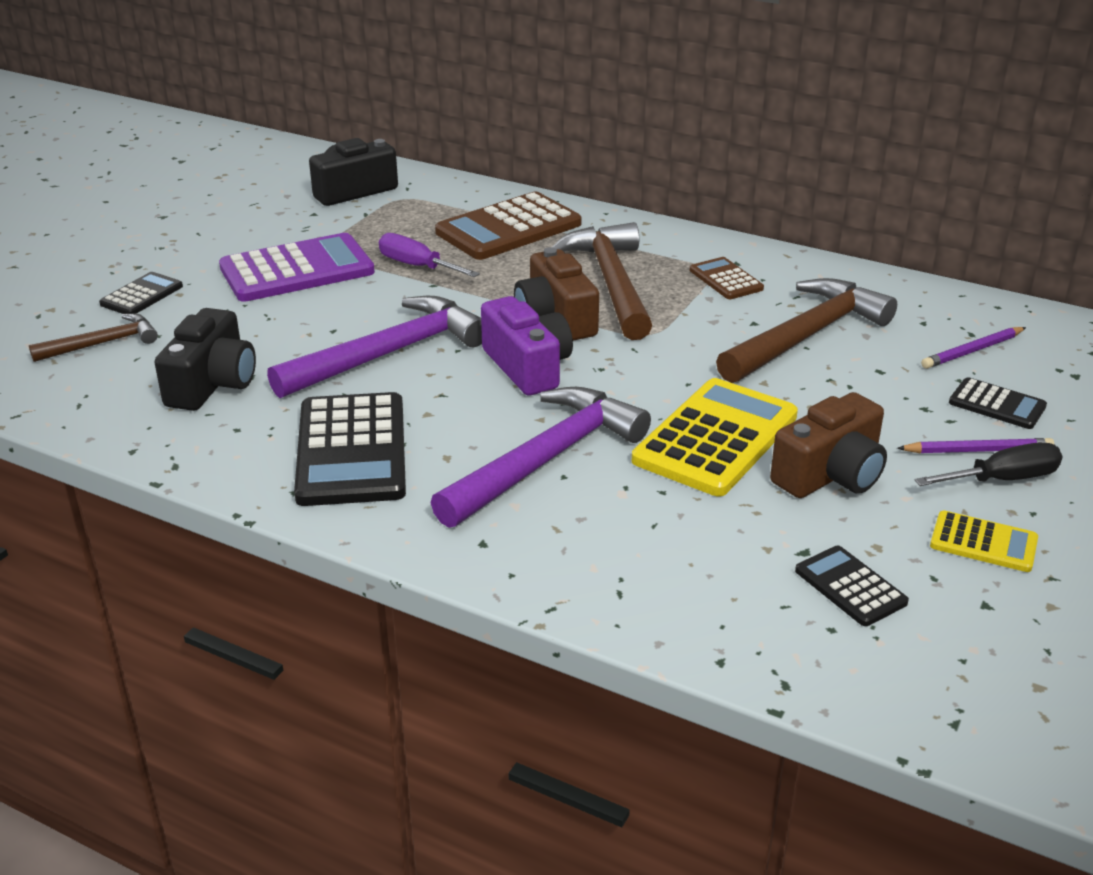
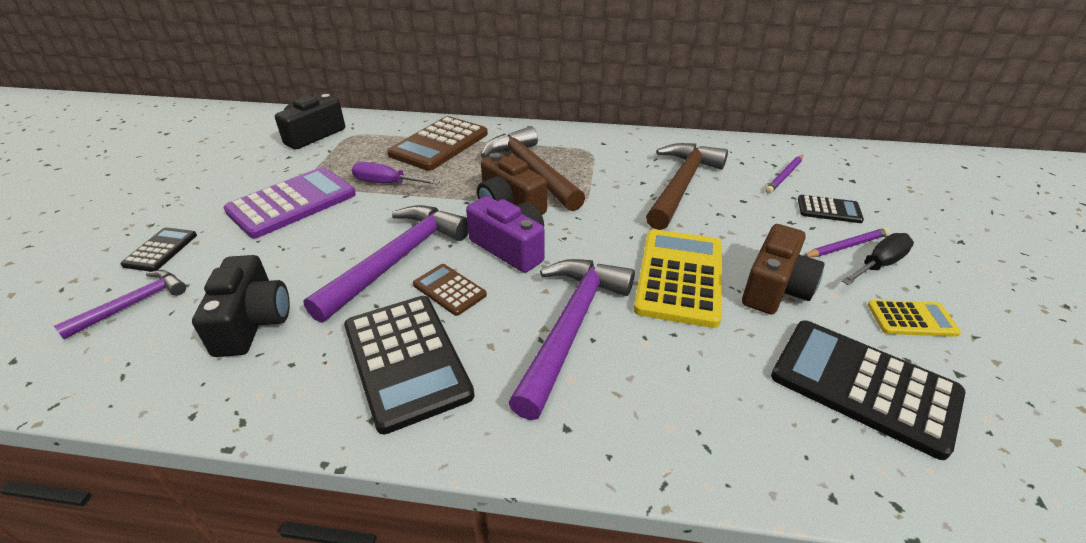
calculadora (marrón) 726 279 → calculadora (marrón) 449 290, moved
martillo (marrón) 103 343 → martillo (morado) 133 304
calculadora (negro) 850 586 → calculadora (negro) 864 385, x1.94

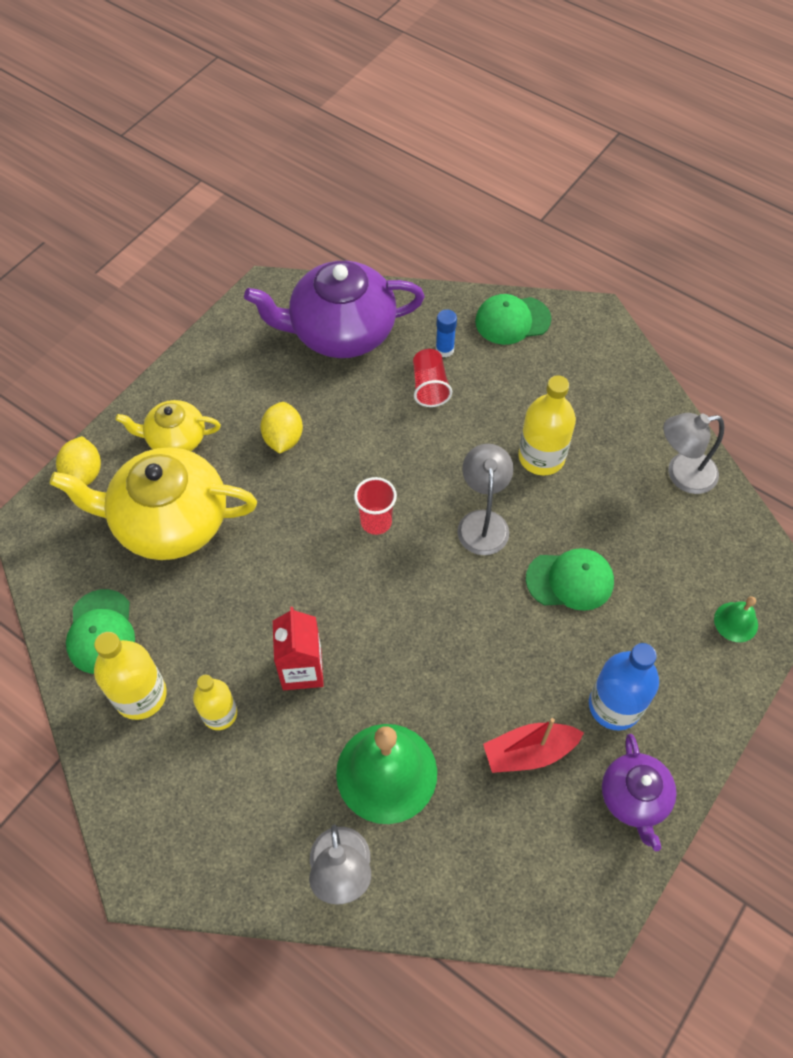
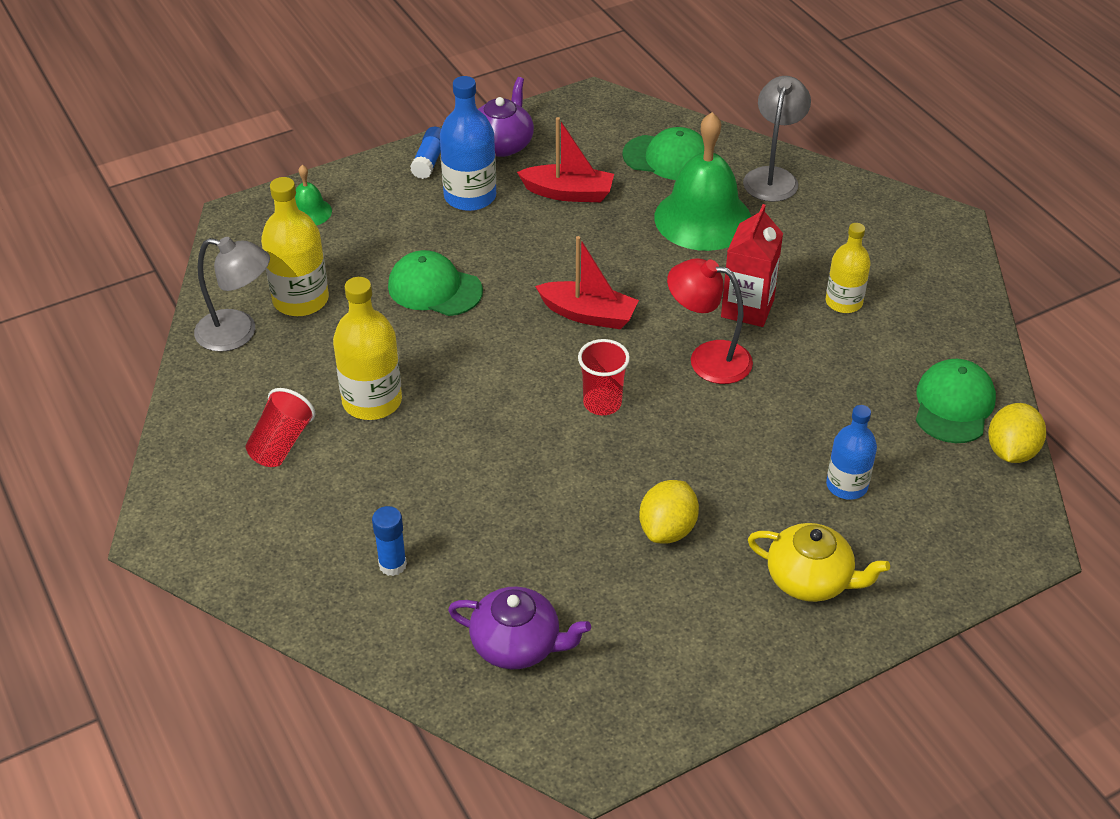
tetera (morado) 341 332 → tetera (morado) 517 645, x0.54
gorra (verde) 512 320 → gorra (verde) 667 157, moved
vaso (rojo) 429 387 → vaso (rojo) 281 444, moved
limón (amarillo) 84 474 → limón (amarillo) 1011 451, moved
lámpara (gris) 482 522 → -
tetera (amarillo) 169 521 → botella (azul) 846 485
botella (amarillo) 140 695 → botella (amarillo) 300 300, moved
- → barra de pegamento (azul) 429 161
- → barco (rojo) 588 314
- → lámpara (rojo) 707 359

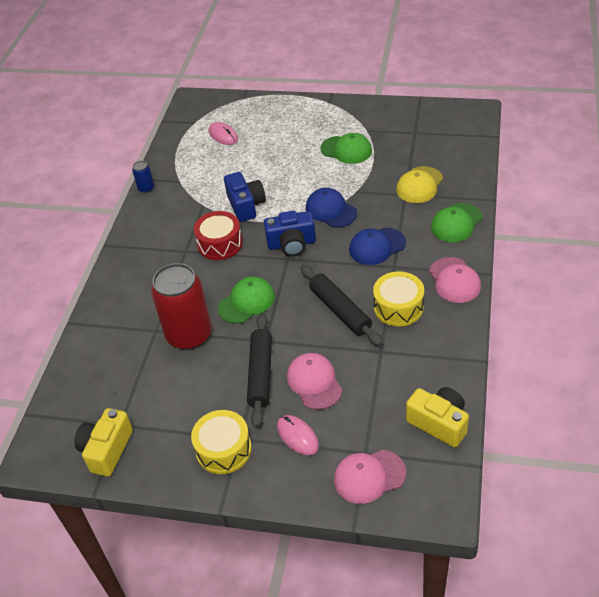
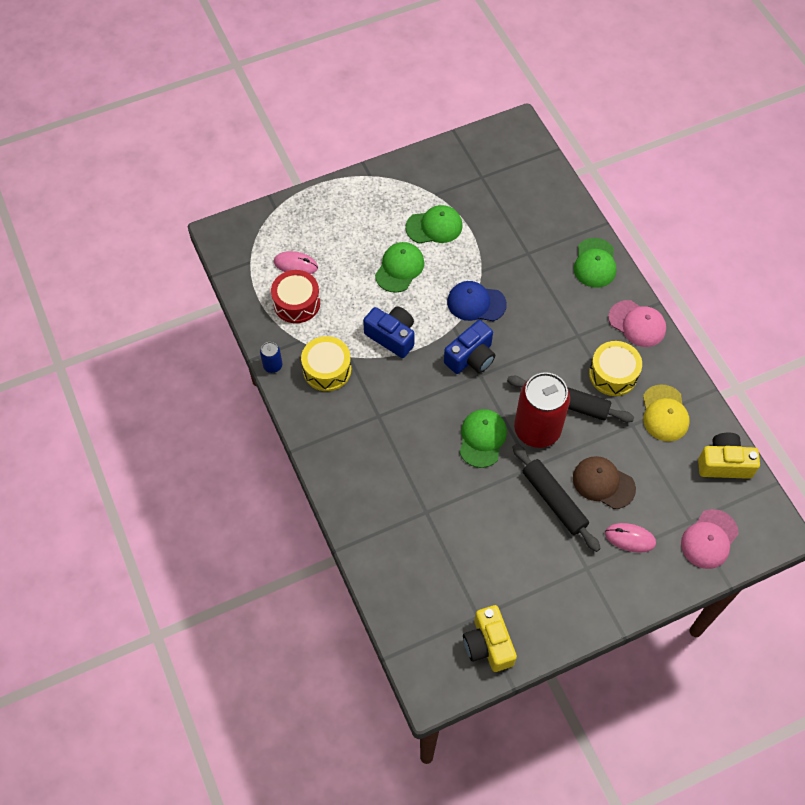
gorra (amarillo) 419 185 → gorra (amarillo) 664 413, moved
tambor (rojo) 220 244 → tambor (rojo) 296 303, moved
gorra (azul) 377 246 → -
lata (rojo) 189 335 → lata (rojo) 537 429, moved
gorra (rosa) 314 382 → gorra (marrón) 603 483
tambor (amarillo) 223 449 → tambor (amarillo) 327 370, moved
- → gorra (verde) 399 268

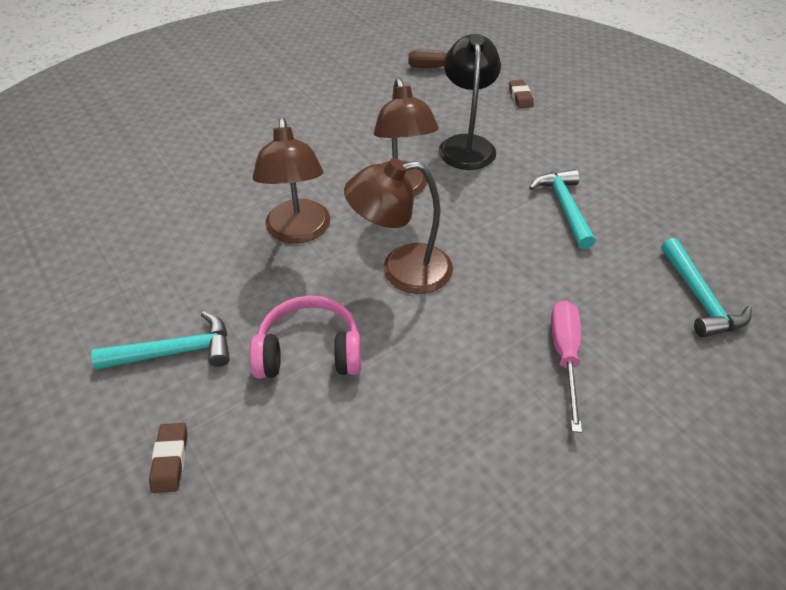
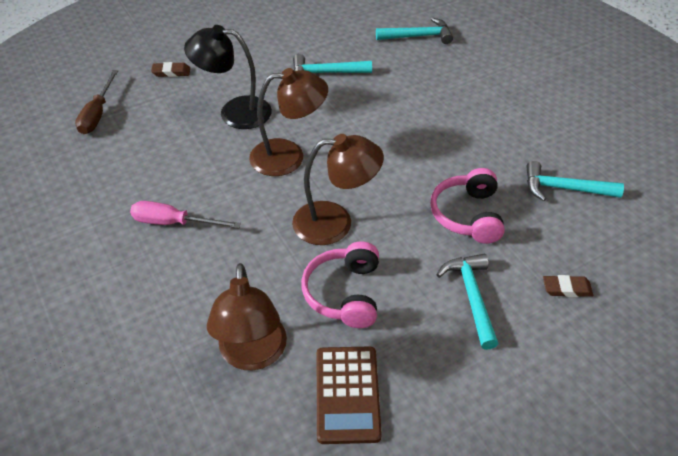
lámpara (marrón) 402 270 → lámpara (marrón) 252 355, moved
destornillador (rosa) 565 356 → destornillador (rosa) 174 223, moved
- → martillo (turquesa) 564 188
- → auriculares (rosa) 344 293
- → calculadora (marrón) 347 394

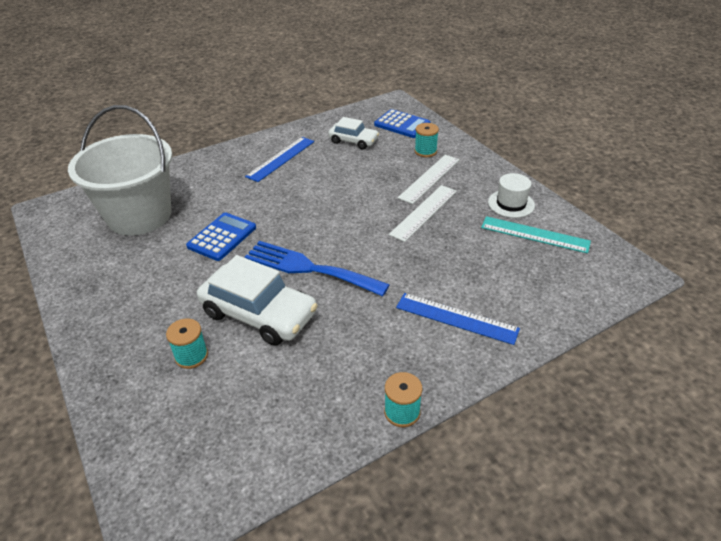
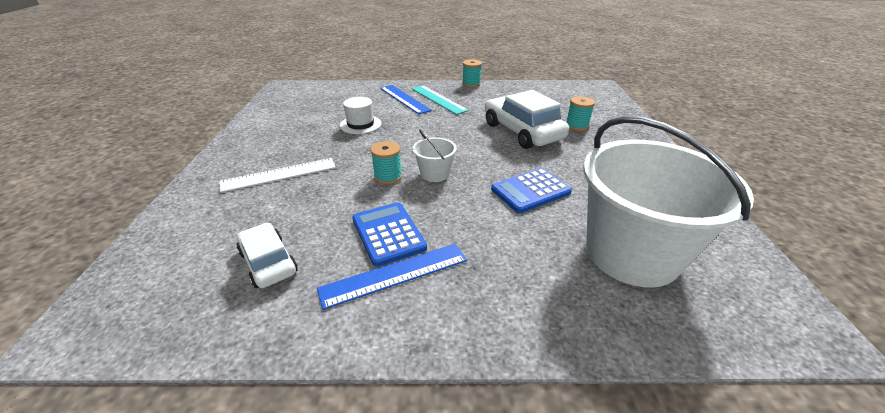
calculadora (azul) 402 124 → calculadora (azul) 388 233, moved
carrete (turquesa) 425 151 → carrete (turquesa) 388 177, moved
sombrero (blanco) 511 204 → sombrero (blanco) 360 124, moved
regla (blanco) 424 212 → -
regla (turquesa) 534 234 → regla (turquesa) 438 99, moved
tenedor (azul) 309 268 → -
- → balde (blanco) 434 174

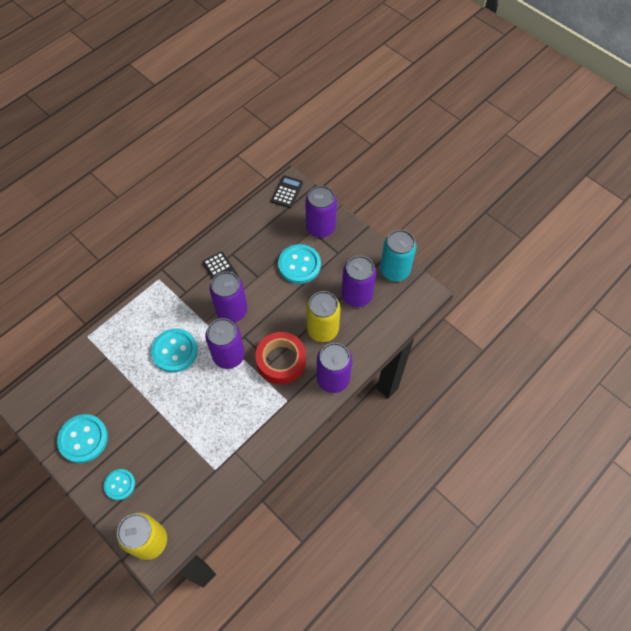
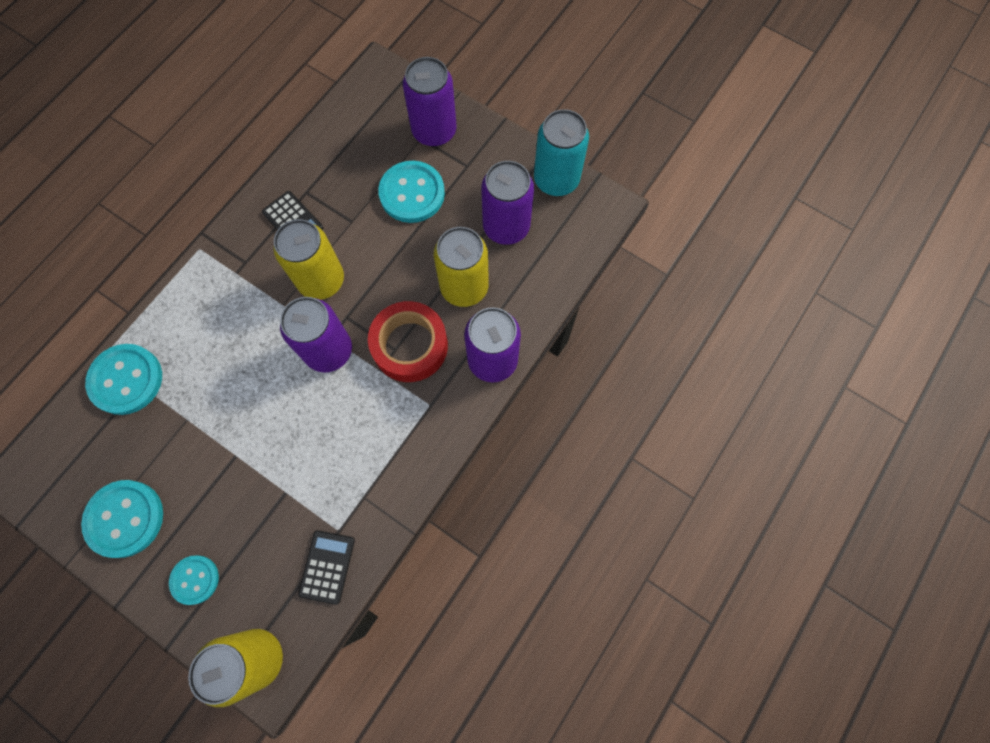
calculadora (negro) 287 192 → calculadora (negro) 327 566, moved
lata (morado) 232 310 → lata (amarillo) 321 280
botón (turquesa) 174 351 → botón (turquesa) 126 380, moved

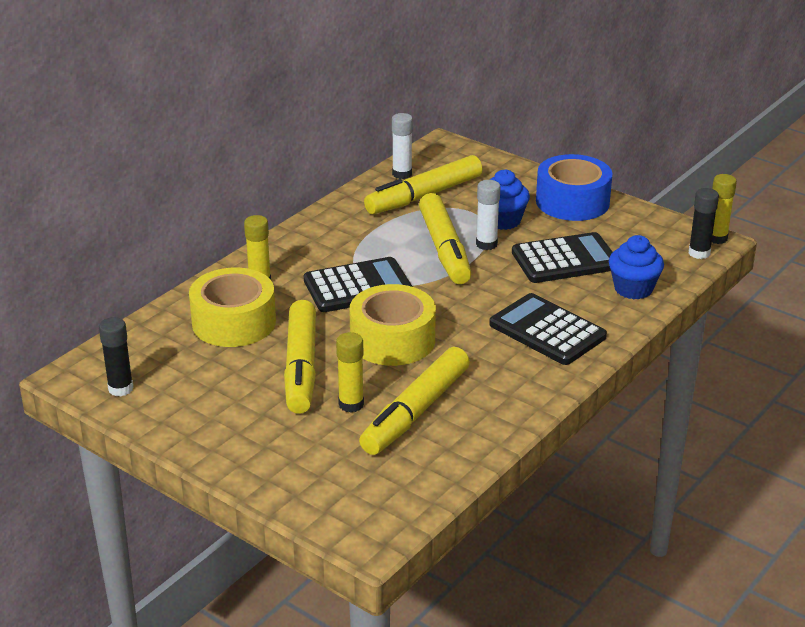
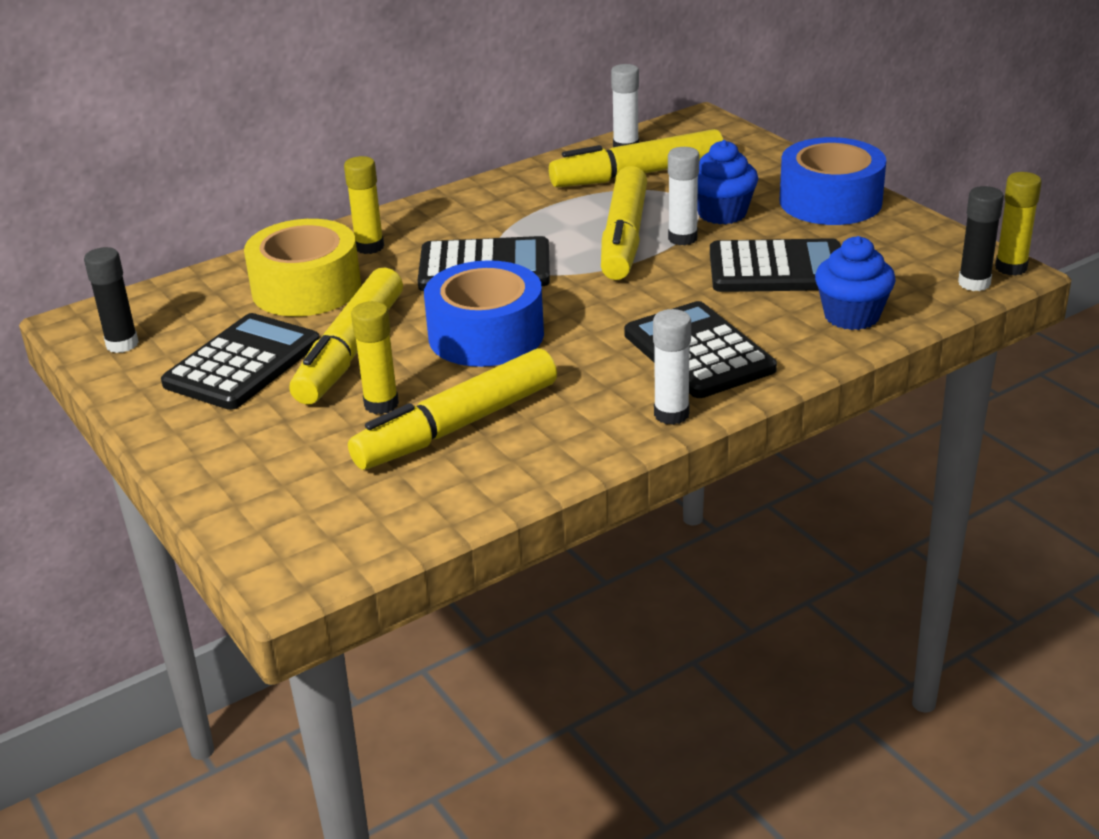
cinta adhesiva (amarillo) 392 340 → cinta adhesiva (azul) 486 335
- → barra de pegamento (blanco) 671 414
- → calculadora (negro) 243 363

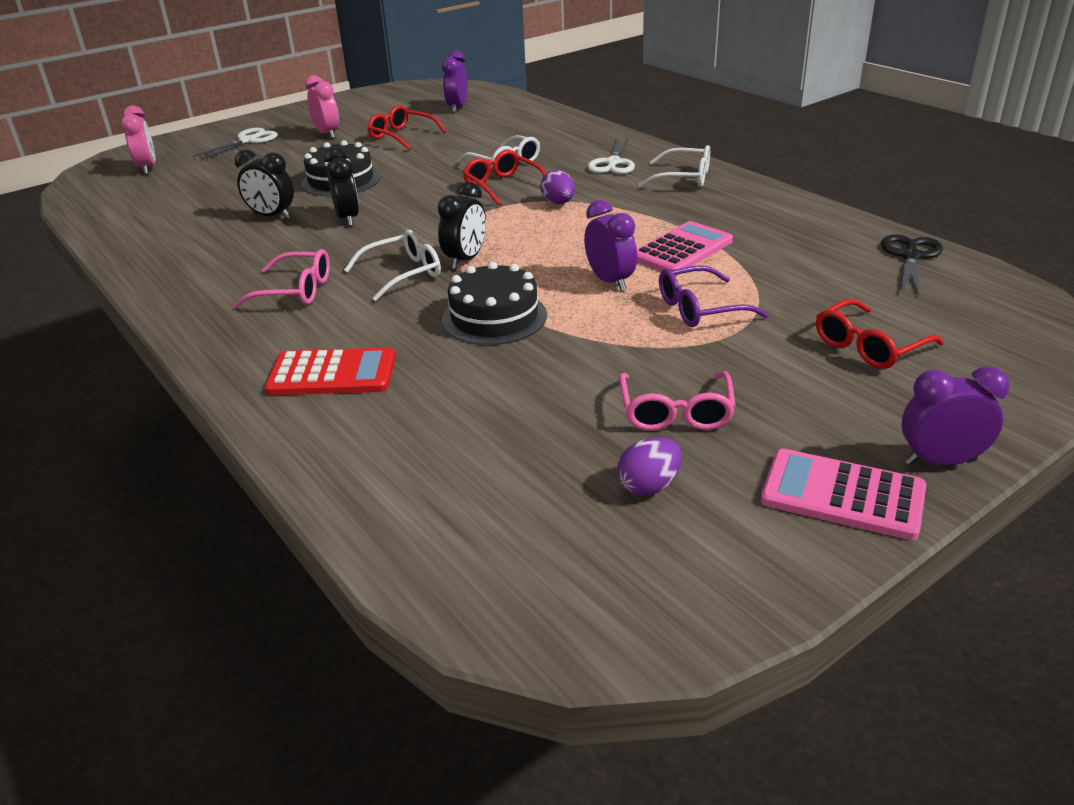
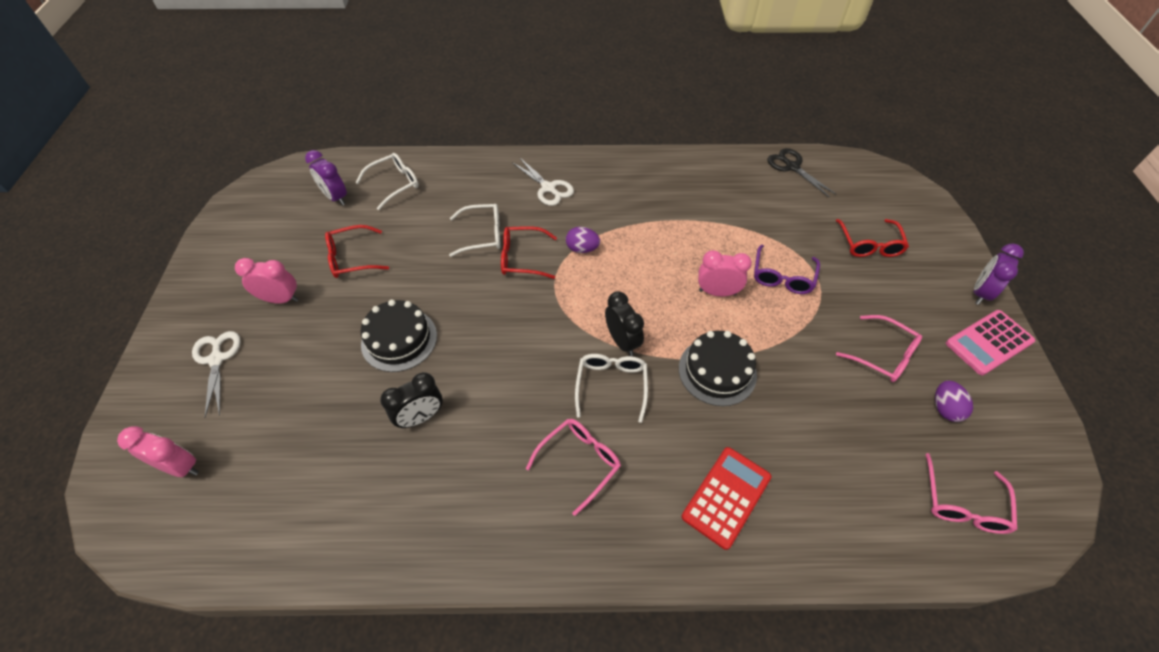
gafas (blanco) 684 178 → gafas (blanco) 395 184, moved
despertador (negro) 348 218 → -
despertador (morado) 610 281 → despertador (rosa) 717 292
calculadora (rosa) 682 250 → -
- → gafas (rosa) 963 504

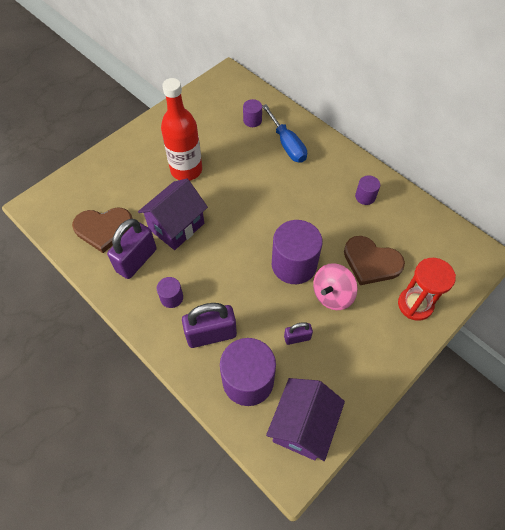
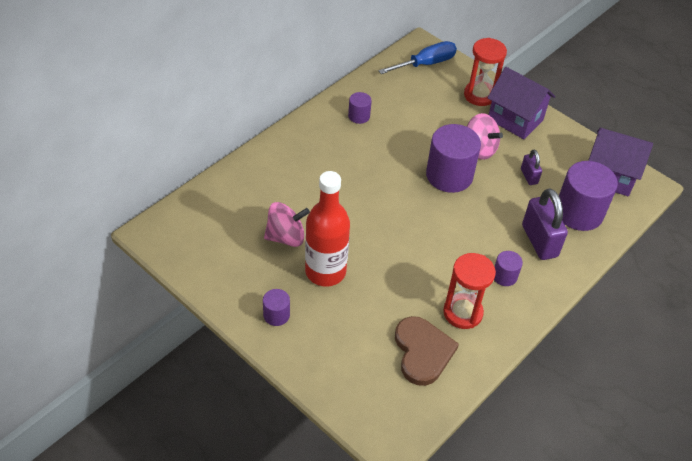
cilindro (morado) 252 120 → cilindro (morado) 276 315, moved
destornillador (azul) 287 144 → destornillador (azul) 425 64, moved
casa (morado) 177 226 → casa (morado) 515 119, moved
candado (morado) 136 260 → reloj de arena (rojo) 462 312
corazón (marrón) 371 262 → -
- → peonza (rosa) 286 237

